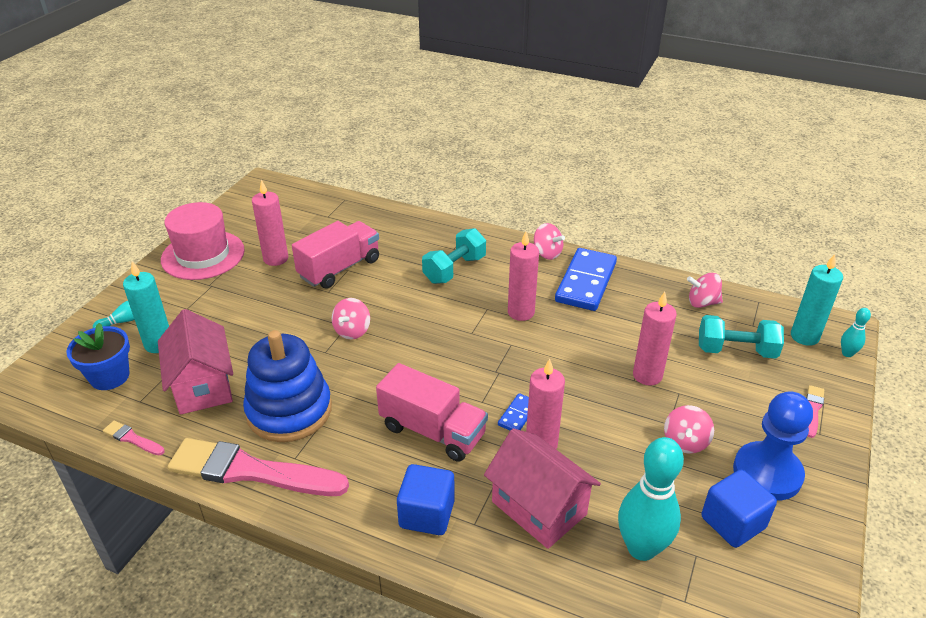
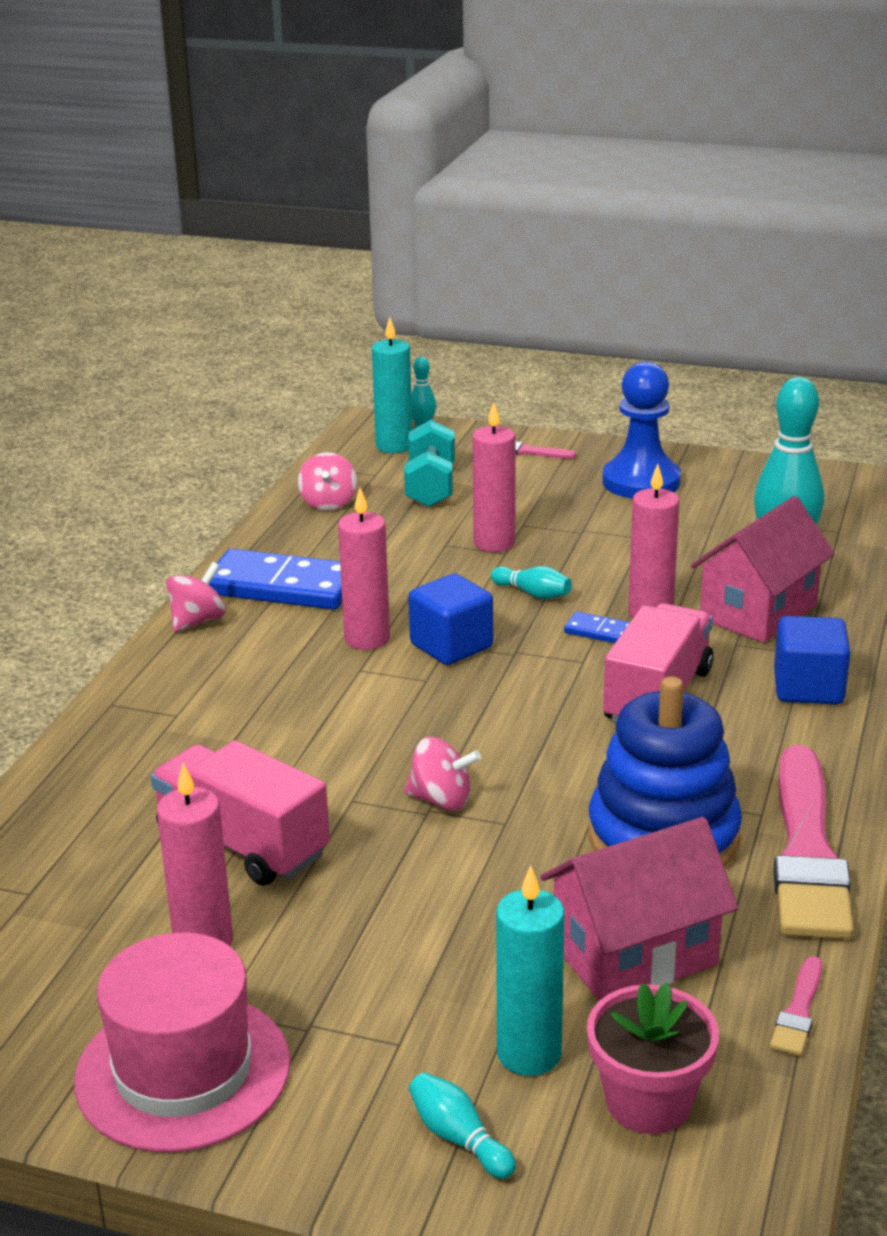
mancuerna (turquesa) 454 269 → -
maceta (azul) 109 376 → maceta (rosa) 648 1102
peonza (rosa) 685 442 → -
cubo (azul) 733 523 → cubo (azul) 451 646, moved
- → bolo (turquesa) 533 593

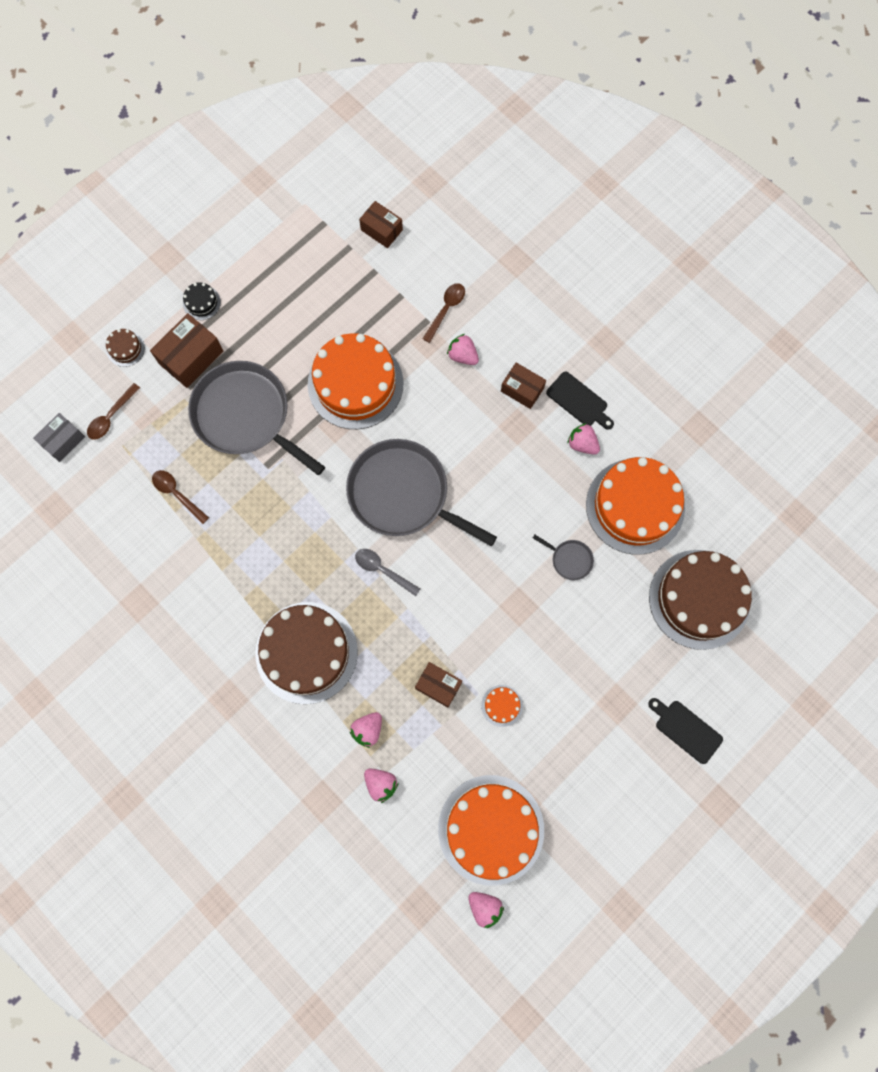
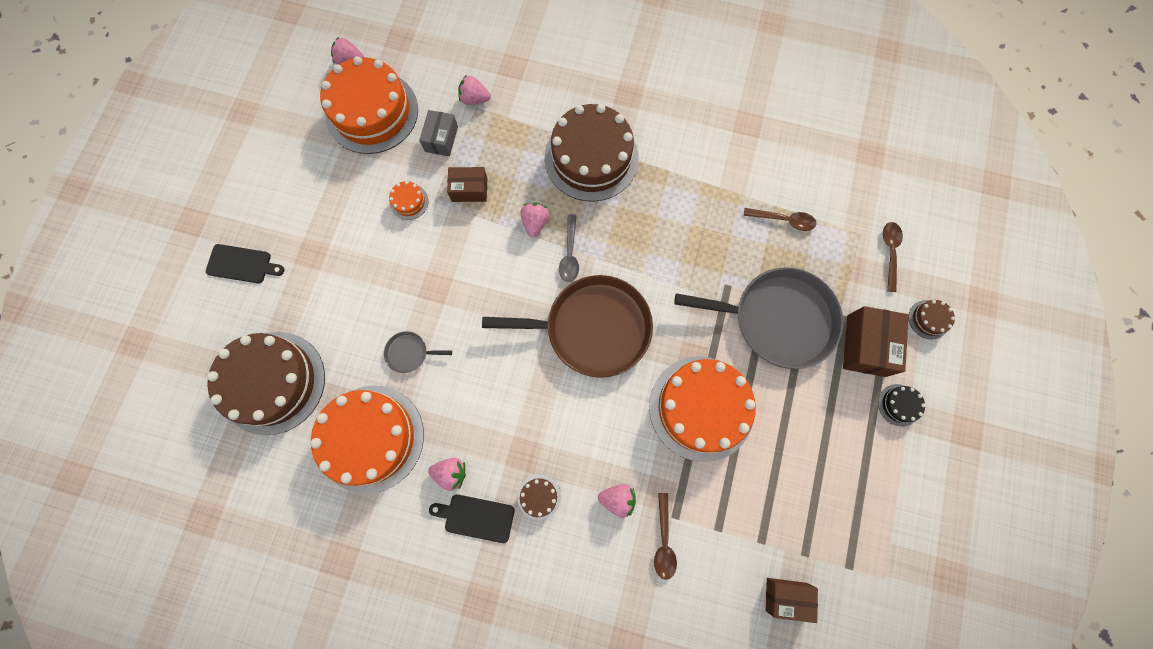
caja (marrón) 522 389 → tarta (marrón) 539 496
caja (gris) 63 441 → caja (gris) 441 139, moved
sartén (gris) 403 494 → sartén (marrón) 592 328
cuchara (gris) 383 570 → cuchara (gris) 569 254, 90 degrees clockwise
fresa (rosa) 368 730 → fresa (rosa) 535 223, moved

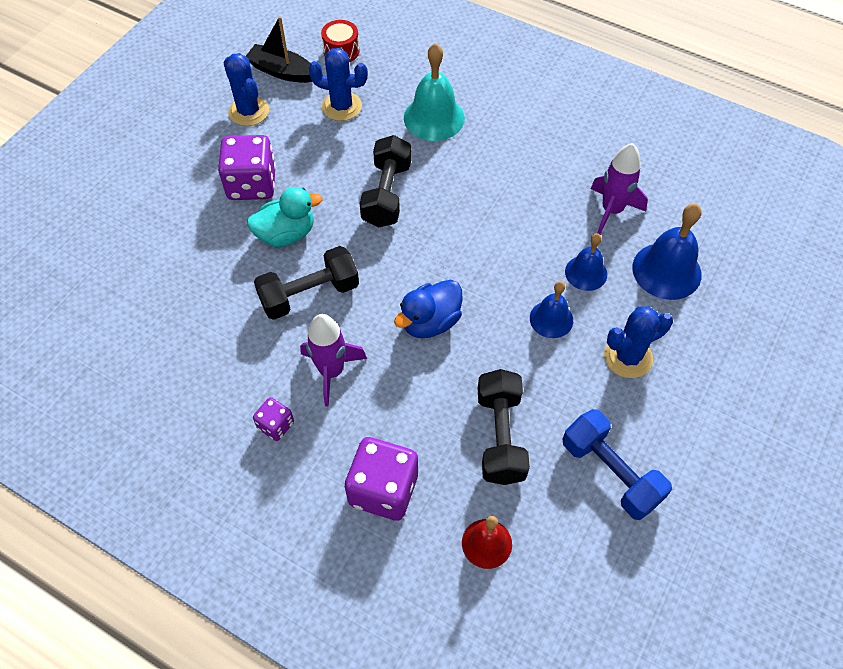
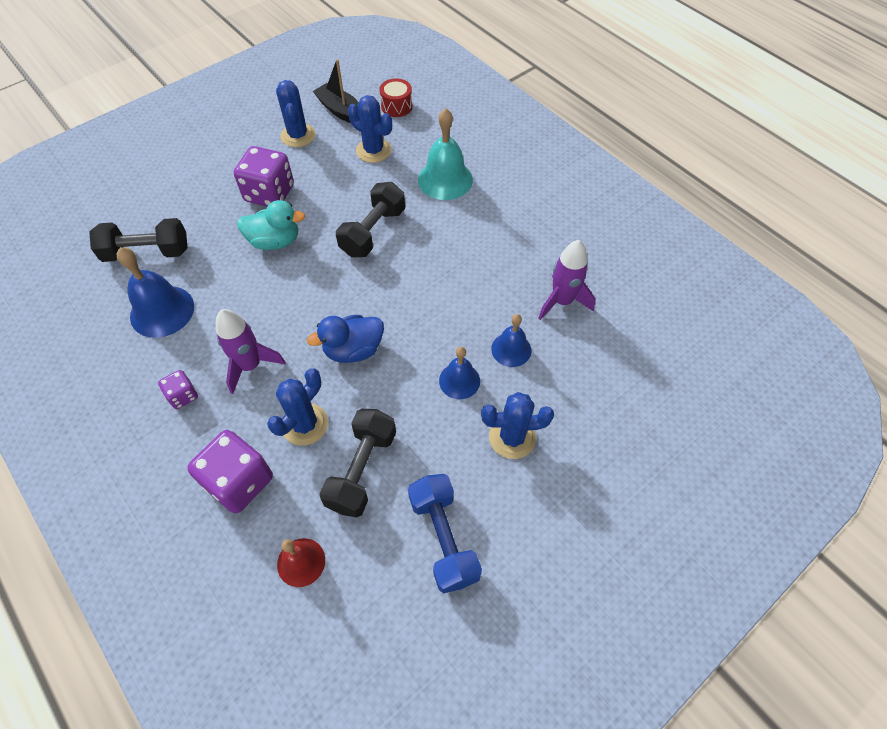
campana (azul) 666 270 → campana (azul) 162 311, moved
mancuerna (negro) 309 294 → mancuerna (negro) 147 252, moved
- → cactus (azul) 305 424

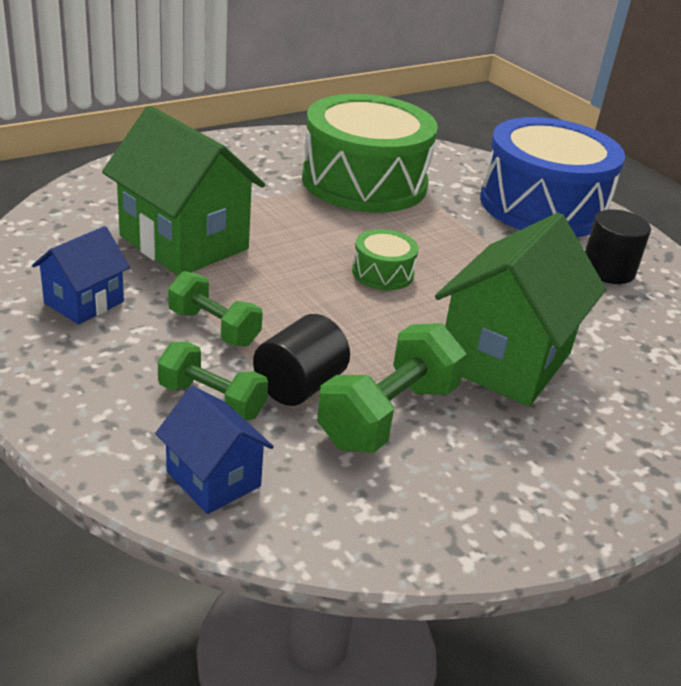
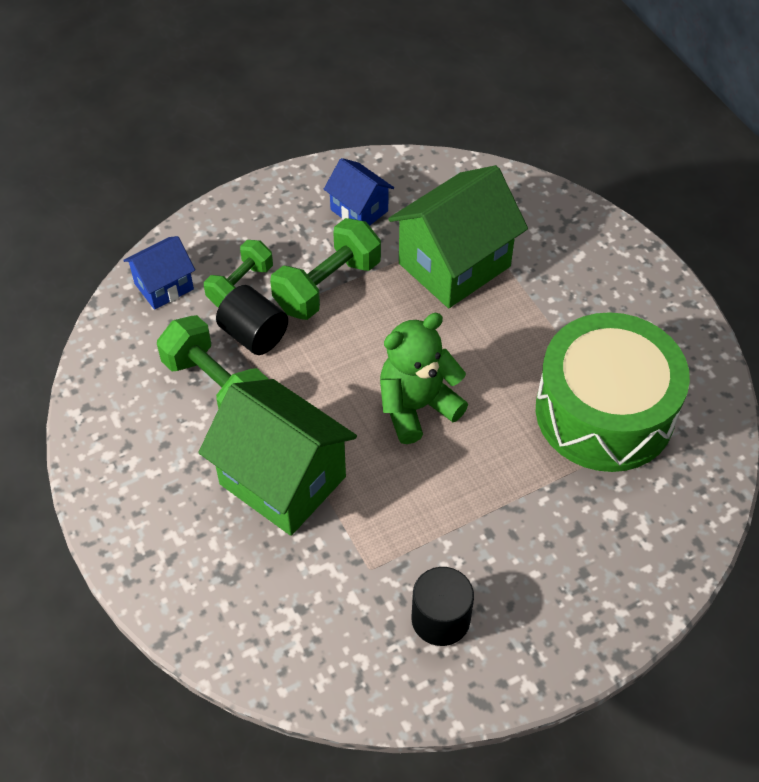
tambor (azul) 542 206 → -
tambor (verde) 383 273 → osito (verde) 417 407
mancuerna (verde) 214 328 → mancuerna (verde) 327 286, x1.52

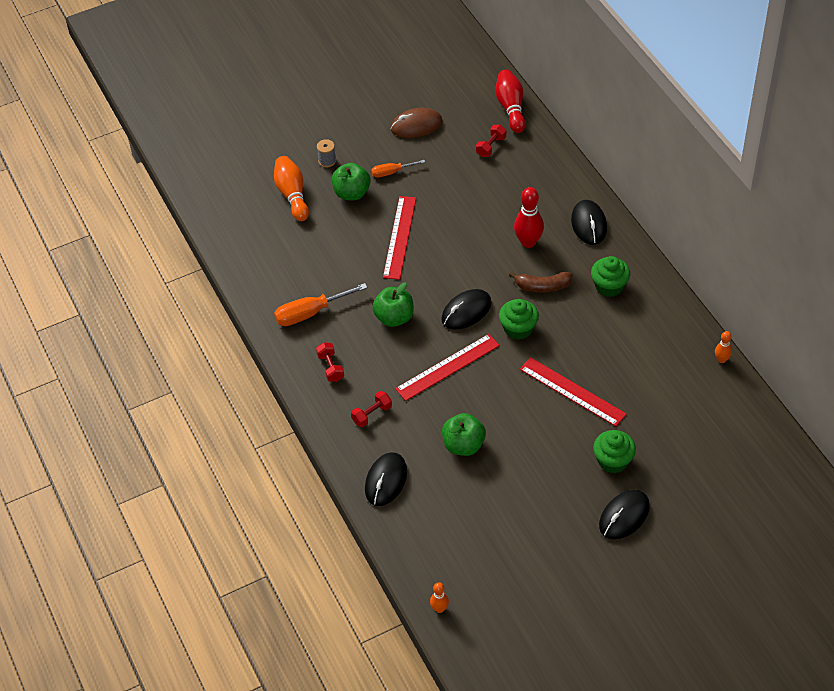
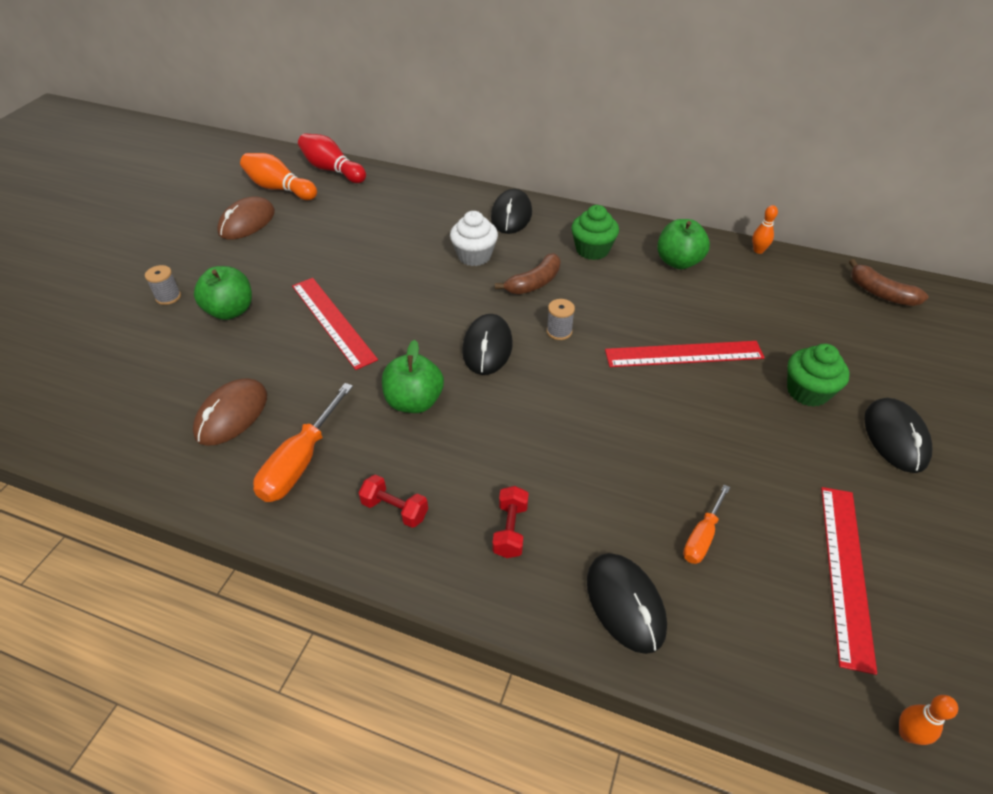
mancuerna (rojo) 491 147 → -
bolo (naranja) 292 195 → bolo (naranja) 279 189, moved
destornillador (naranja) 391 172 → destornillador (naranja) 702 537, moved
bolo (rojo) 528 242 → magdalena (blanco) 474 256
ratón (negro) 589 224 → ratón (negro) 511 215, 60 degrees clockwise
magdalena (verde) 518 329 → carrete (gris) 559 331
regla (rojo) 448 367 → regla (rojo) 846 572, moved
manzana (verde) 463 445 → manzana (verde) 678 262, moved
- → plátano (marrón) 880 293
- → ratón (marrón) 232 415

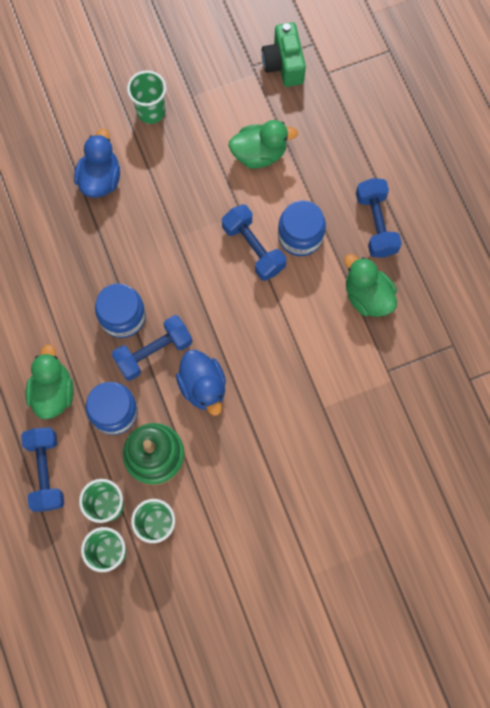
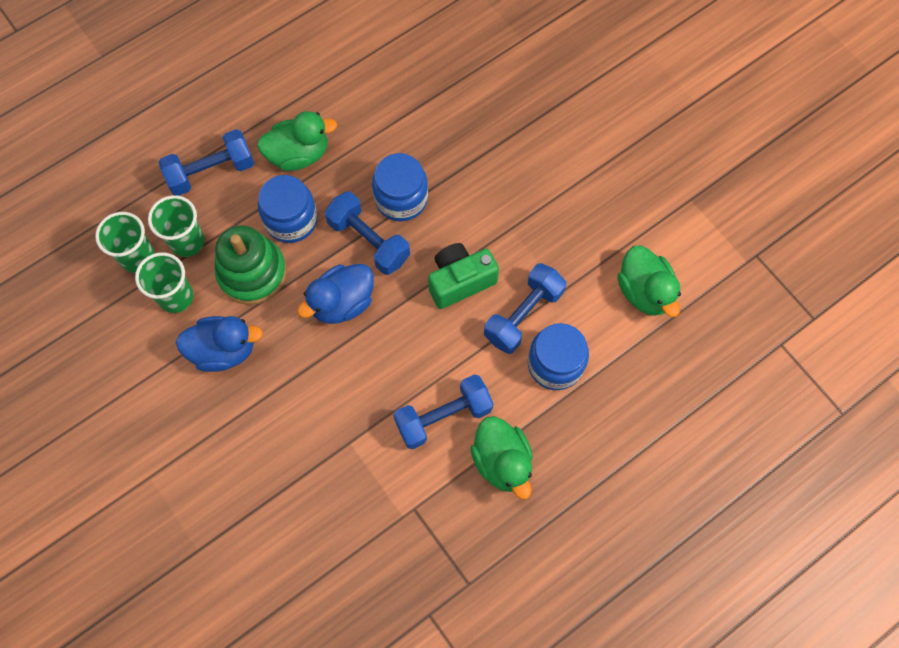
cámara (verde) 283 64 → cámara (verde) 460 281, moved
vaso (verde) 151 112 → -
pato (azul) 100 179 → pato (azul) 224 350, moved
mancuerna (azul) 376 224 → mancuerna (azul) 443 417, moved
pato (verde) 367 296 → pato (verde) 502 461, 120 degrees clockwise

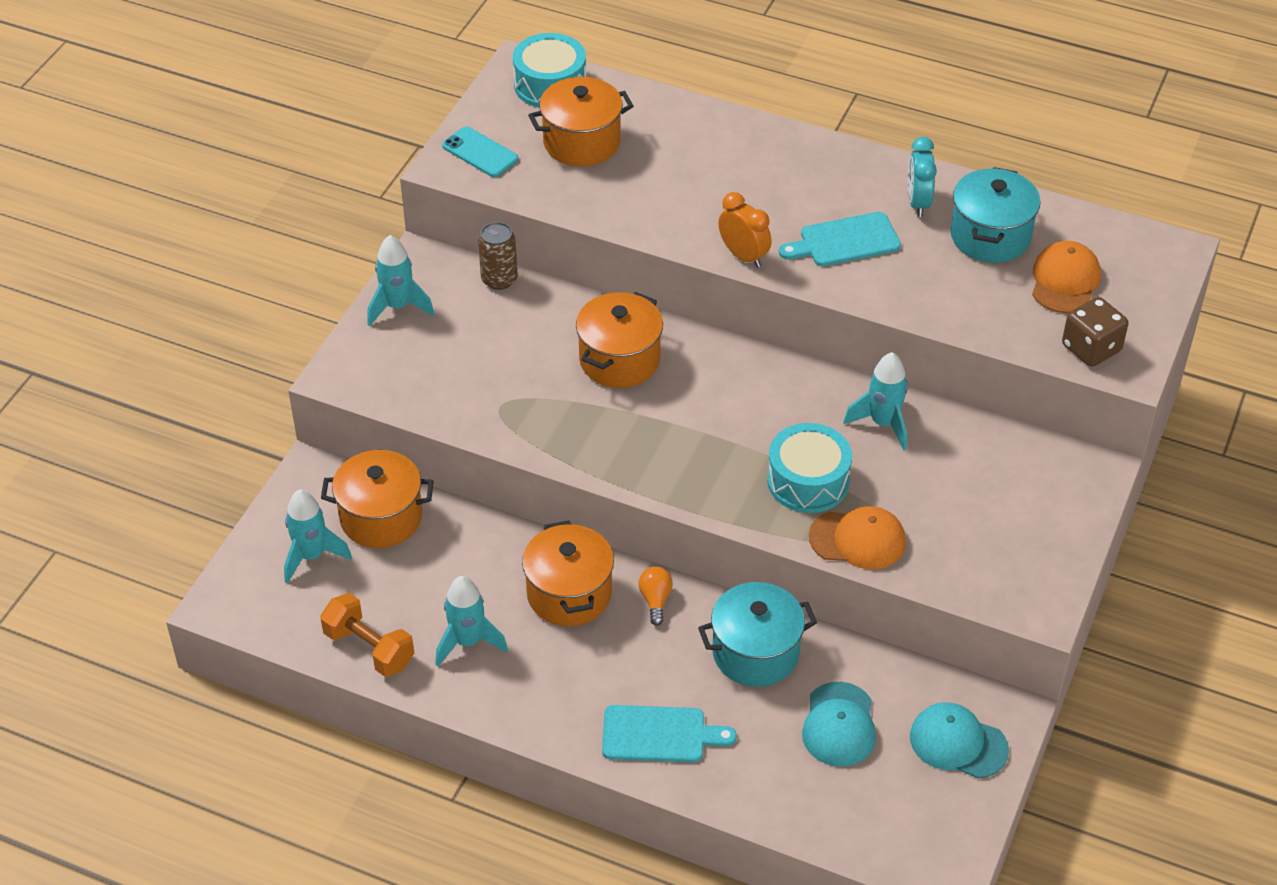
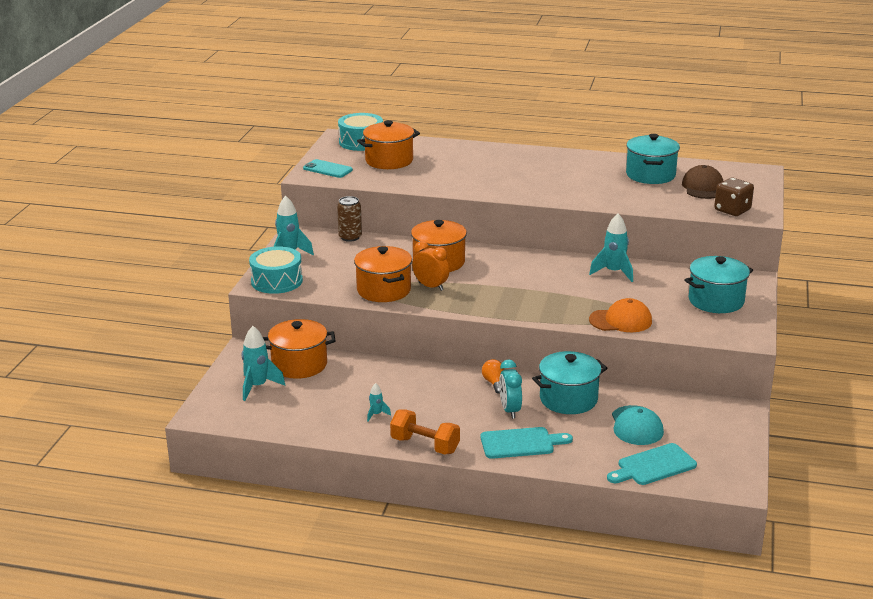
despertador (turquesa) 918 203 → despertador (turquesa) 510 410, moved
despertador (naranja) 743 256 → despertador (naranja) 431 286, moved
tabla de cortar (turquesa) 845 241 → tabla de cortar (turquesa) 653 466, moved
gorra (naranja) 1065 281 → gorra (marrón) 703 187
tambor (turquesa) 808 481 → tambor (turquesa) 277 281, moved
olla (naranja) 569 594 → olla (naranja) 383 290, moved
cohete (turquesa) 468 642 → cohete (turquesa) 376 414, x0.51
mancuerna (naranja) 369 648 → mancuerna (naranja) 425 445, moved
gorra (turquesa) 958 743 → -
- → olla (turquesa) 716 301

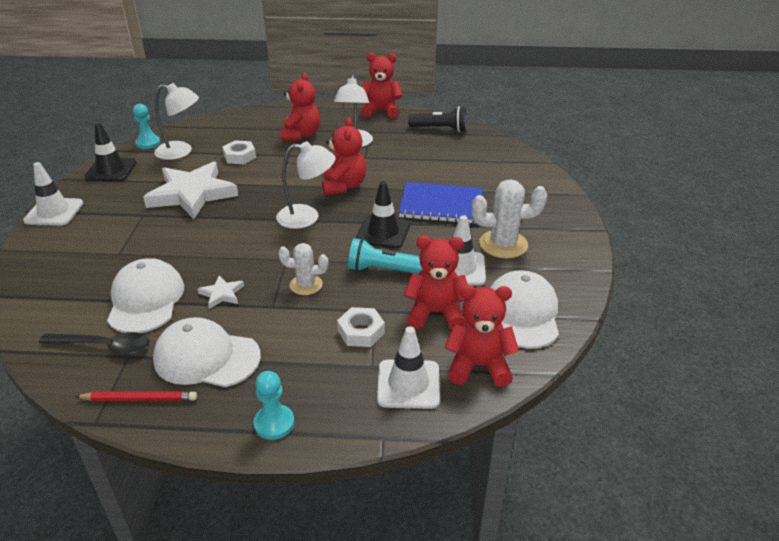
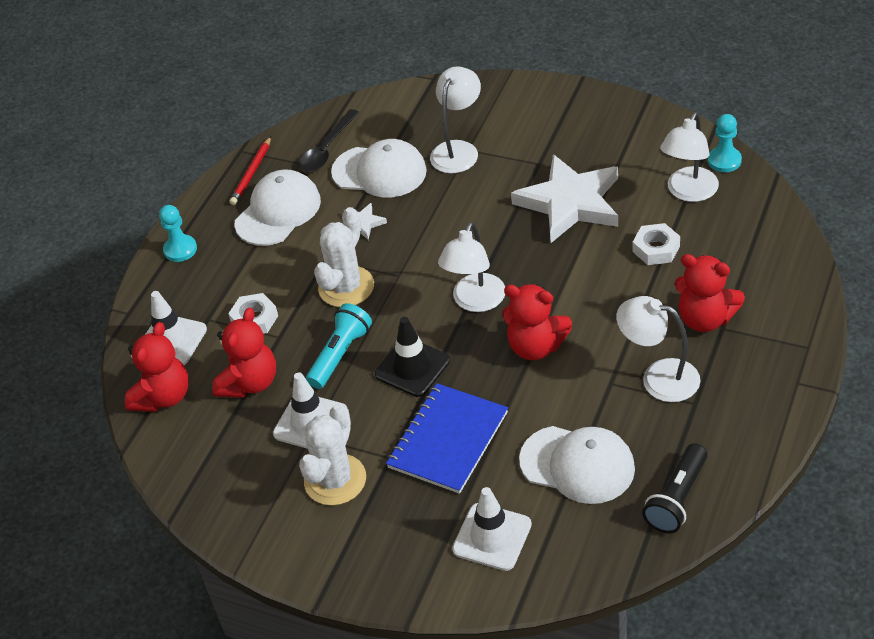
osito (rojo) 381 111 → -
cono de tráfico (negro) 111 170 → -
cono de tráfico (blanco) 54 212 → cono de tráfico (blanco) 492 537, moved
cactus (blanco) 306 285 → cactus (blanco) 346 287, x1.58
gorra (blanco) 522 313 → gorra (blanco) 577 464, moved
- → lámpara (blanco) 458 150

